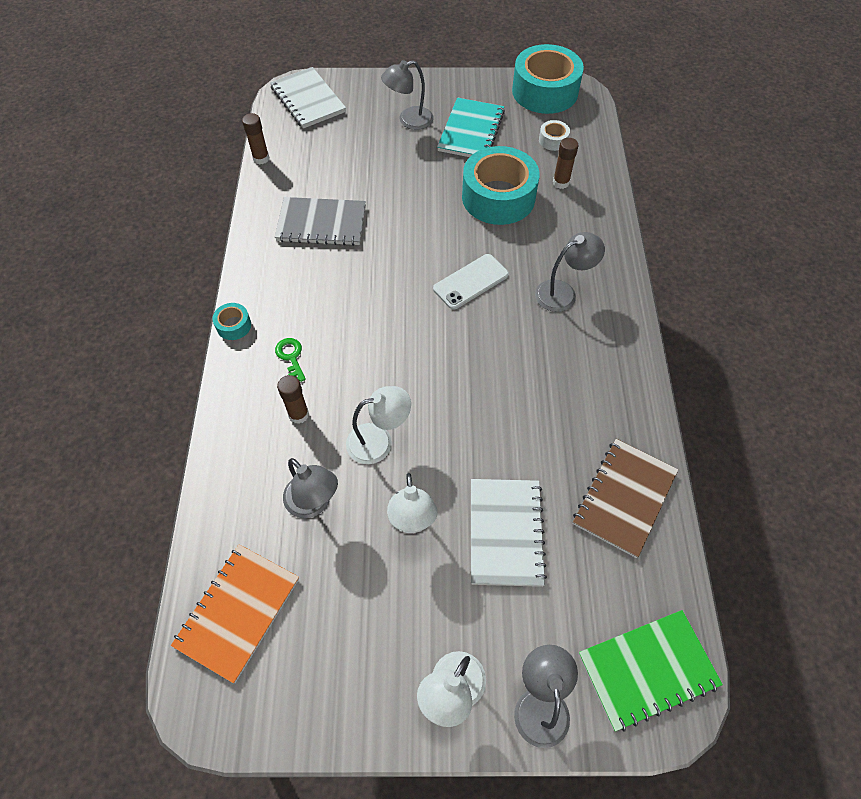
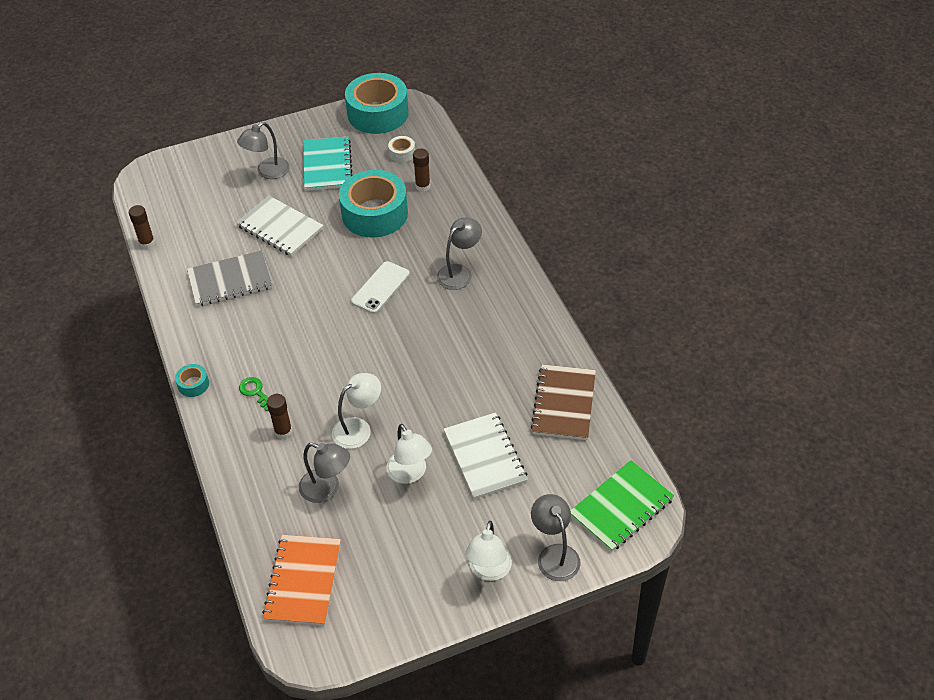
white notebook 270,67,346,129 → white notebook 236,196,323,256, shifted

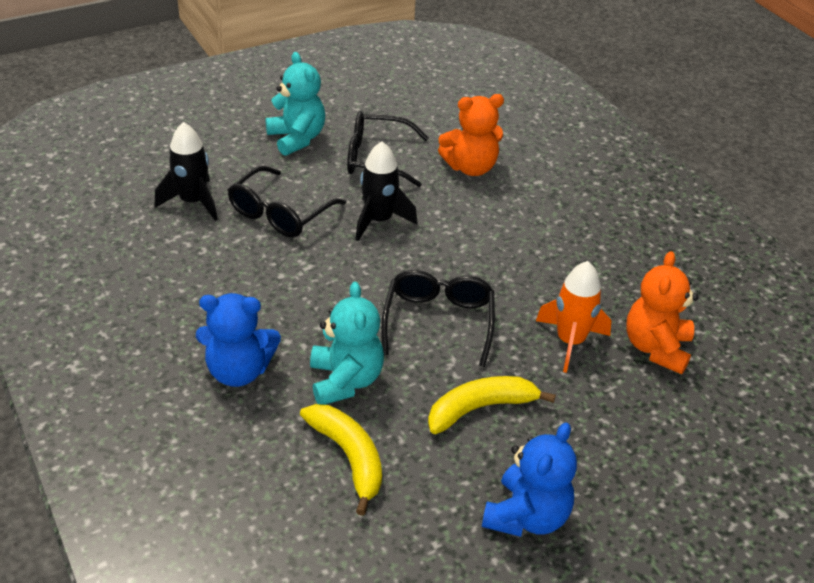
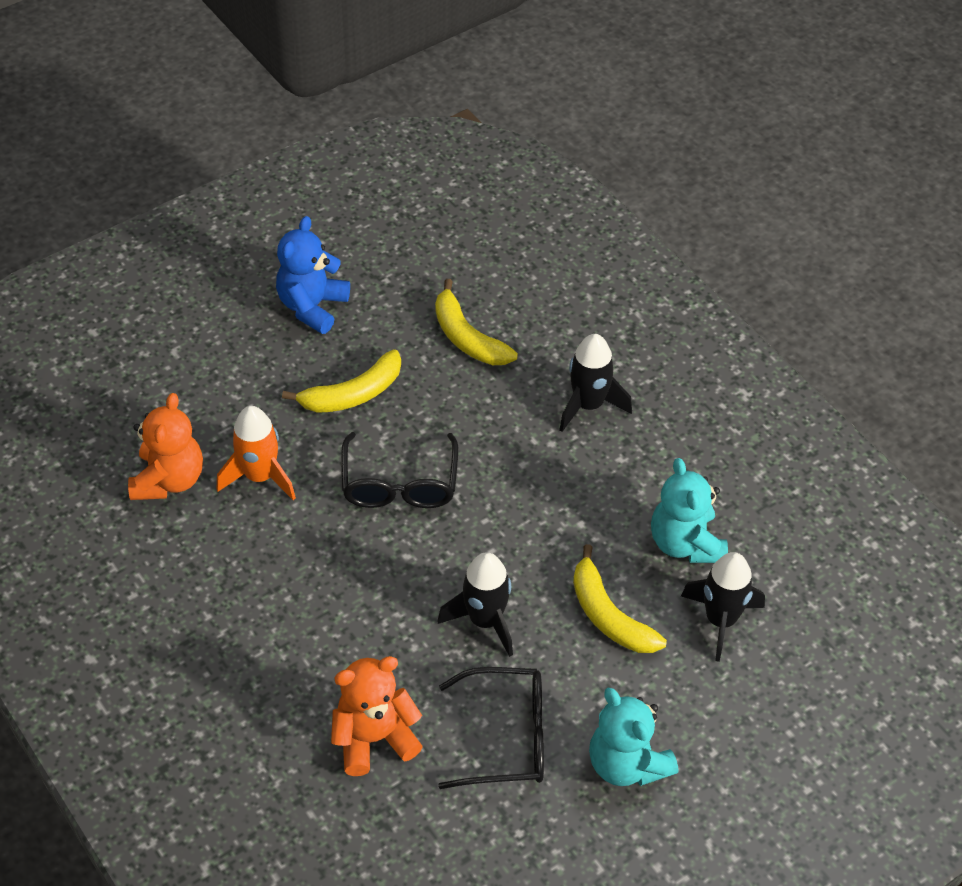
blue teddy bear 196,293,281,387 → black rocket 559,334,632,432
black glasses 228,166,346,237 → yellow banana 573,544,667,653
turquoise teddy bear 310,282,384,405 → turquoise teddy bear 651,458,728,563, shifted

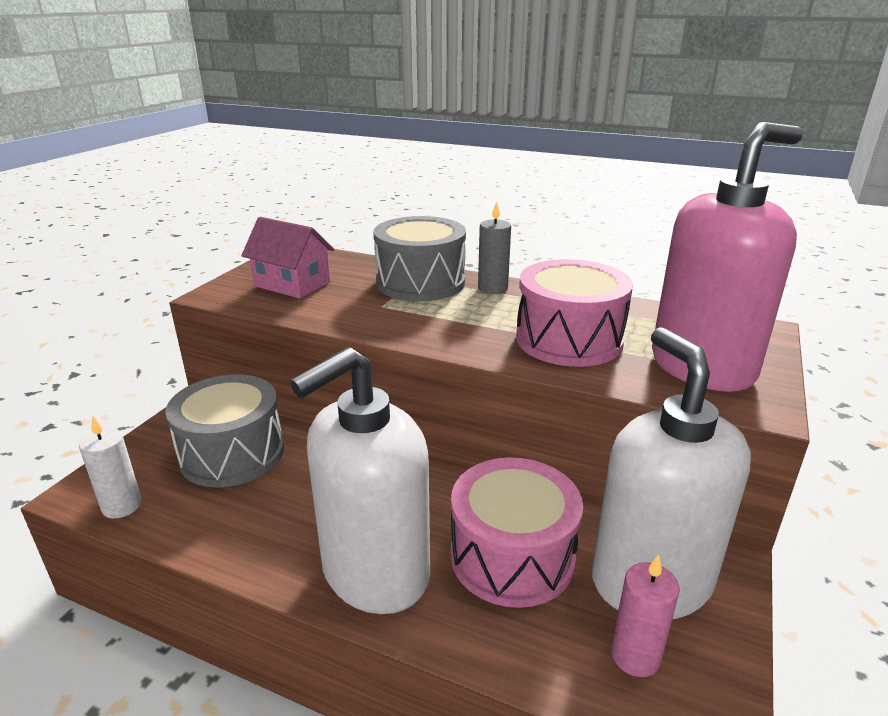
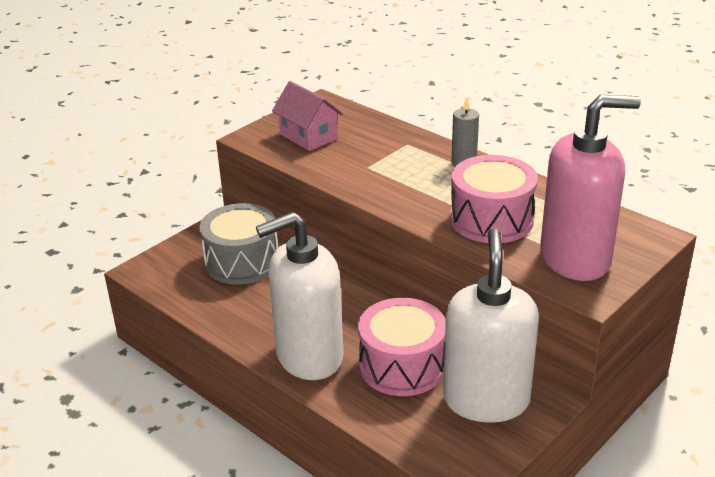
white candle 79,416,142,518 → -
grey drum 373,216,466,301 → -
pink candle 611,554,680,677 → -

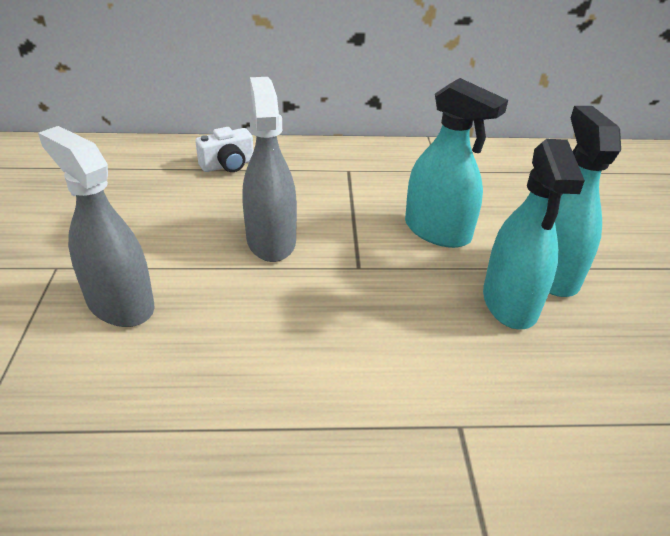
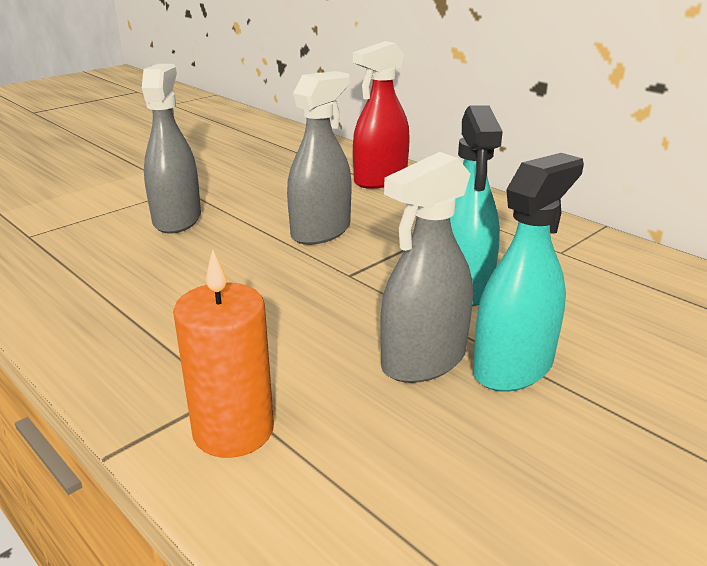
- → orange candle 173,249,274,458
white camera 195,127,253,172 → red spray bottle 353,41,410,189
turquoise spray bottle 483,139,585,329 → grey spray bottle 380,152,473,383

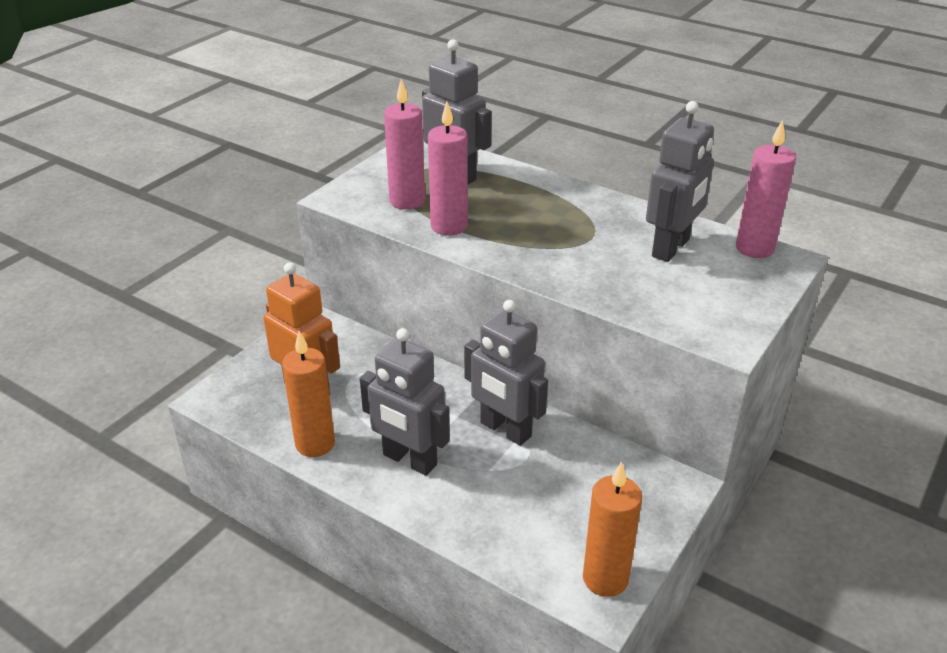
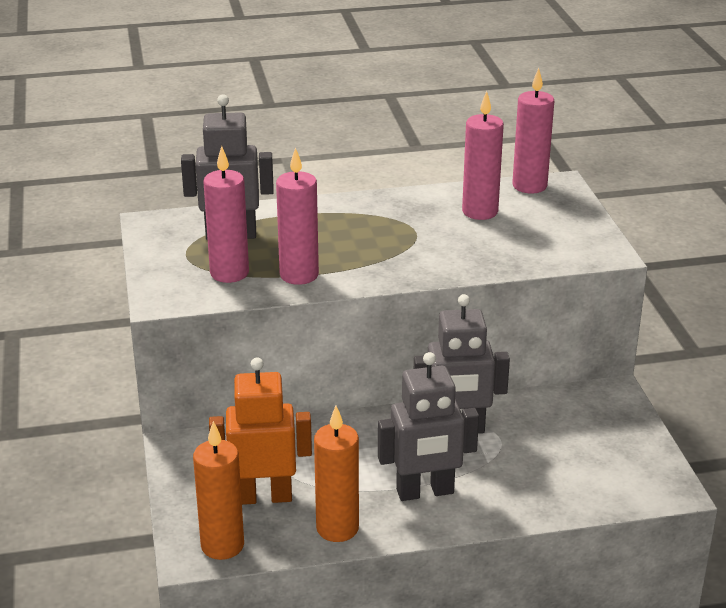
orange candle 583,461,642,597 → orange candle 193,421,244,560, shifted
grey robot 646,101,714,262 → pink candle 462,91,504,220

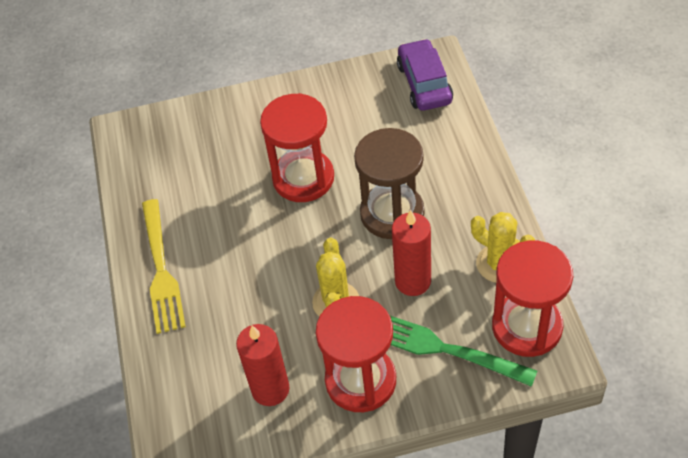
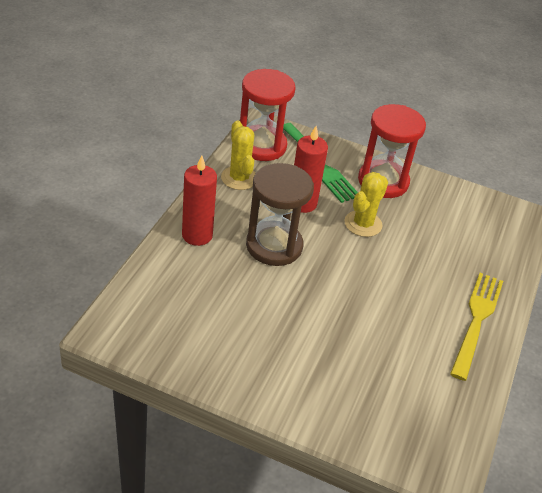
red candle 236,324,289,406 → red candle 182,156,217,246, shifted
red hourglass 260,93,334,202 → -
purple car 397,39,453,111 → -

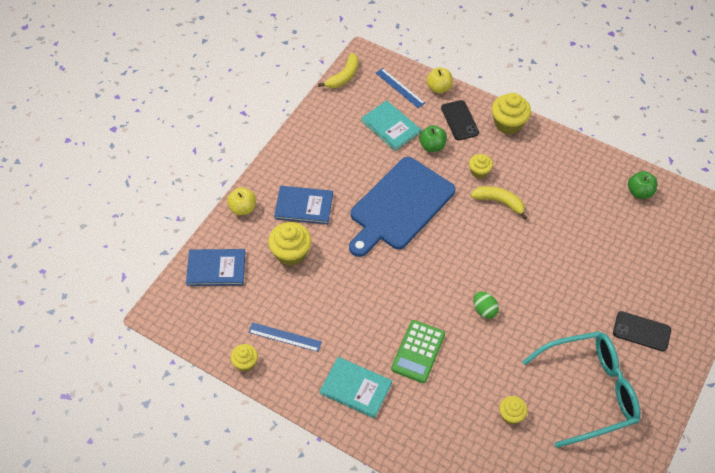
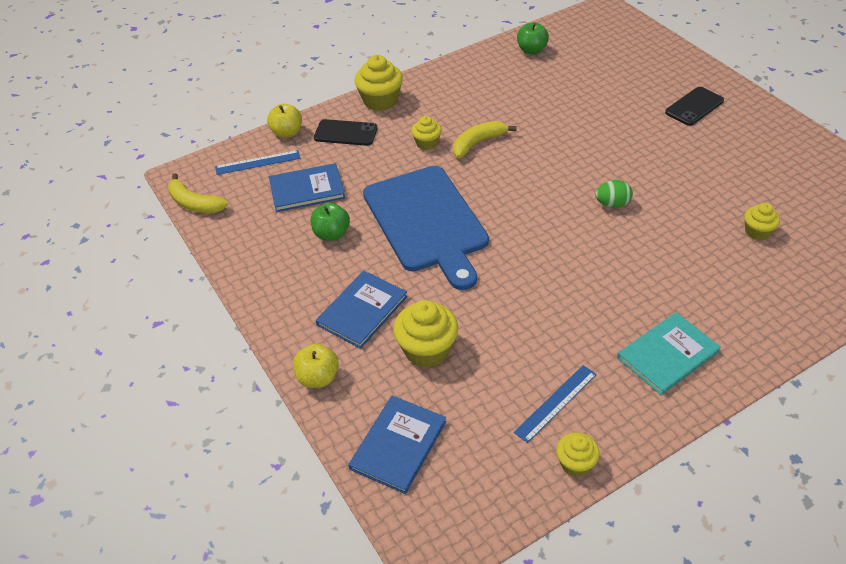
yellow banana 318,53,358,88 → yellow banana 168,173,228,213, 150 degrees clockwise
turquoise book 361,100,421,151 → blue book 269,163,345,212
green apple 419,125,447,152 → green apple 311,203,350,241, shifted
green calculator 391,320,445,383 → -
turquoise glasses 522,331,641,448 → -

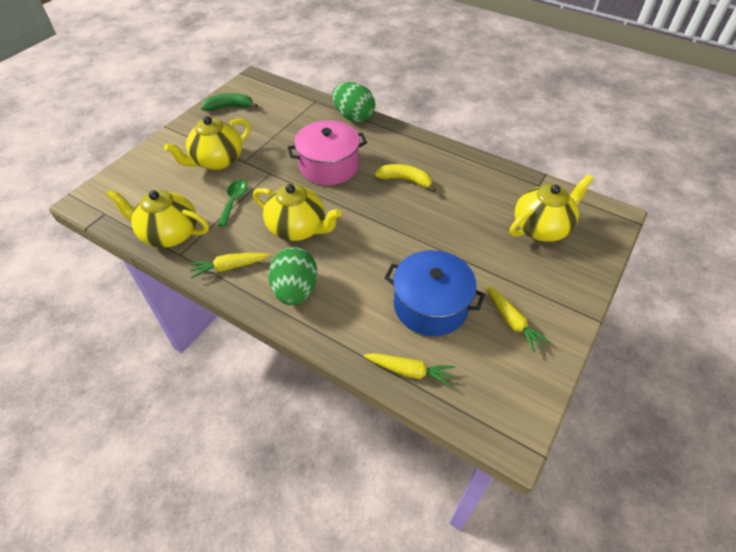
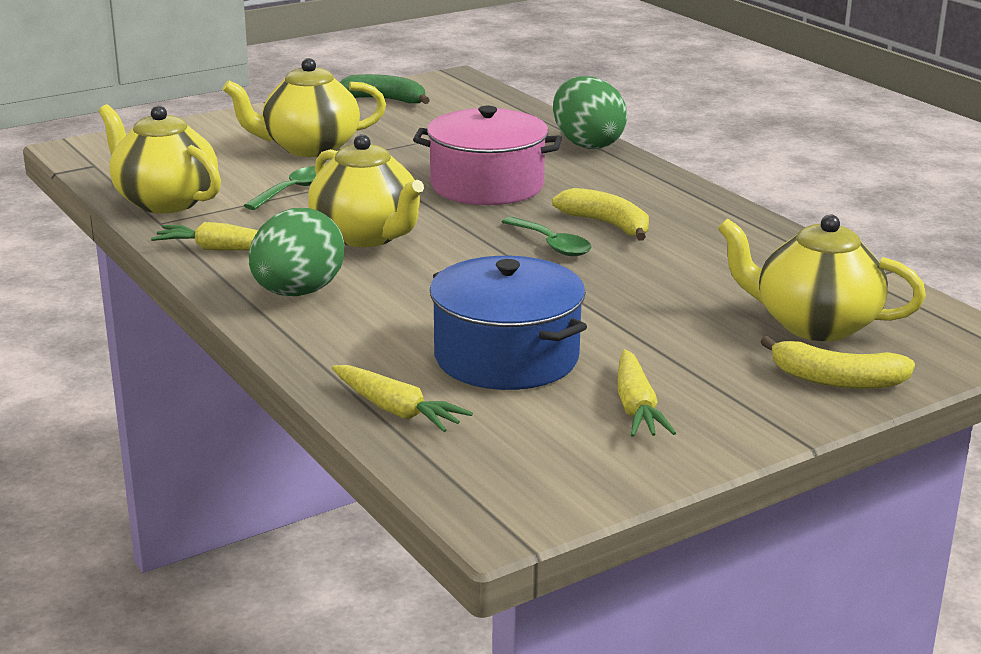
- → green spoon 502,217,592,256
yellow teapot 510,174,594,242 → yellow teapot 718,214,926,341, 150 degrees counterclockwise
- → yellow banana 760,336,915,389

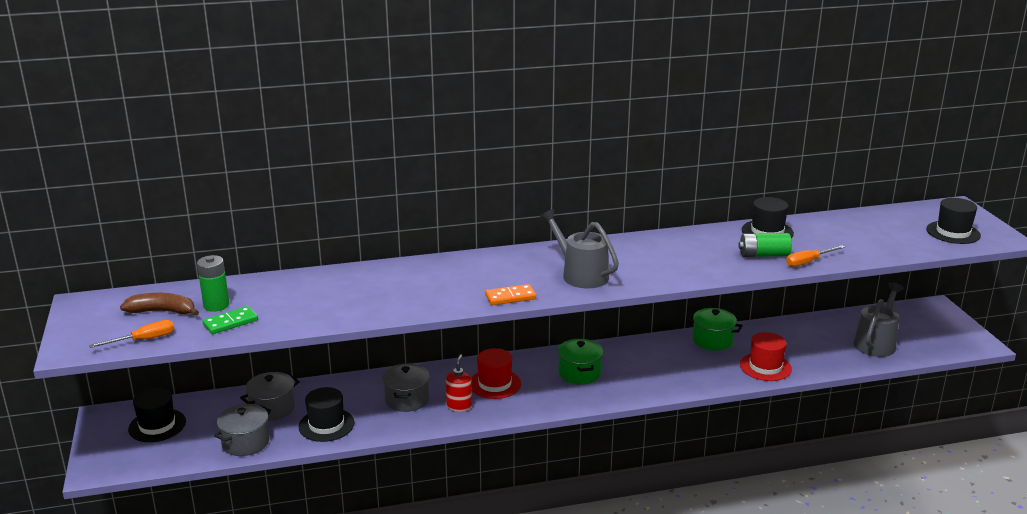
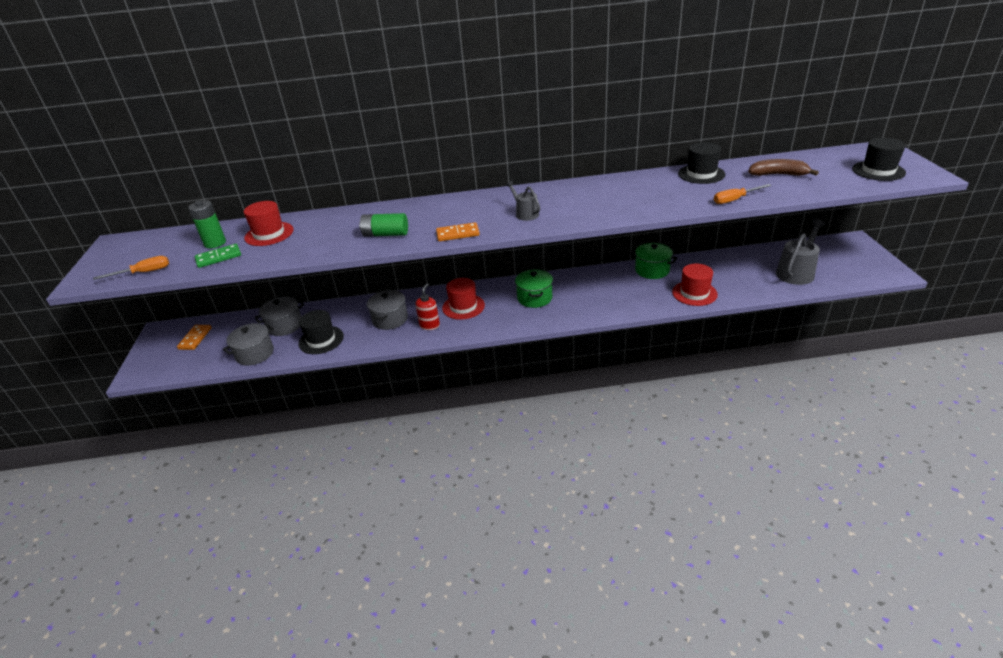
black hat 128,388,186,442 → orange domino 177,325,212,350
- → red hat 244,201,294,246
green battery 739,233,792,257 → green battery 359,213,408,236, shifted
grey watering can 540,209,619,289 → grey watering can 506,181,540,221, x0.57
brown banana 120,293,199,316 → brown banana 748,159,819,176, shifted

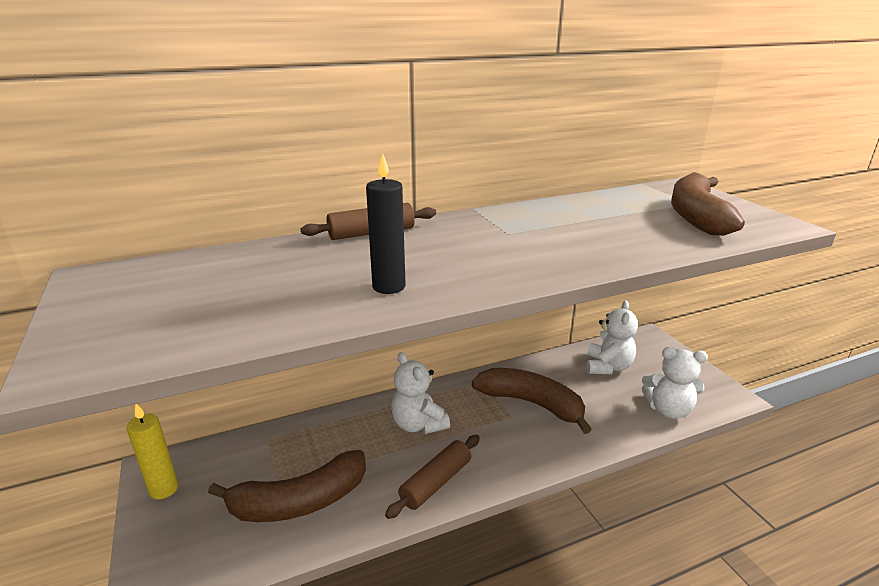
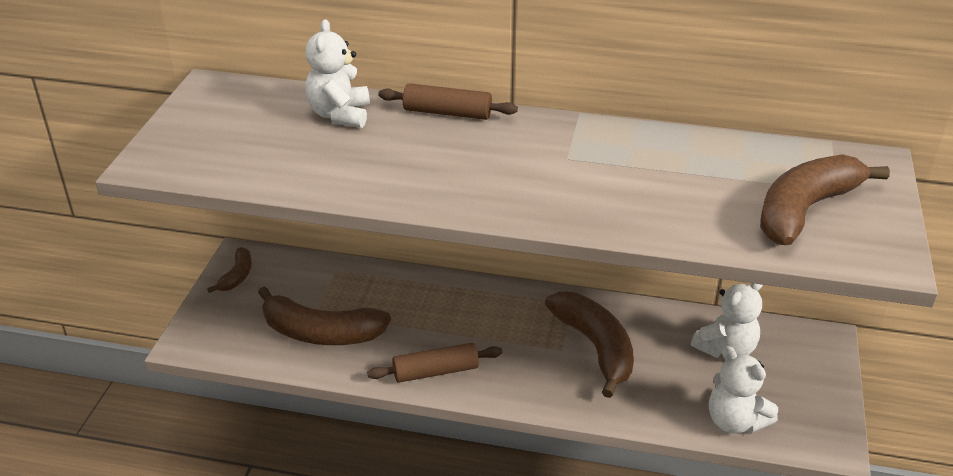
yellow candle 127,404,178,499 → brown banana 207,247,252,293
white teddy bear 391,352,450,434 → white teddy bear 305,19,370,128, shifted
black candle 366,153,406,294 → -

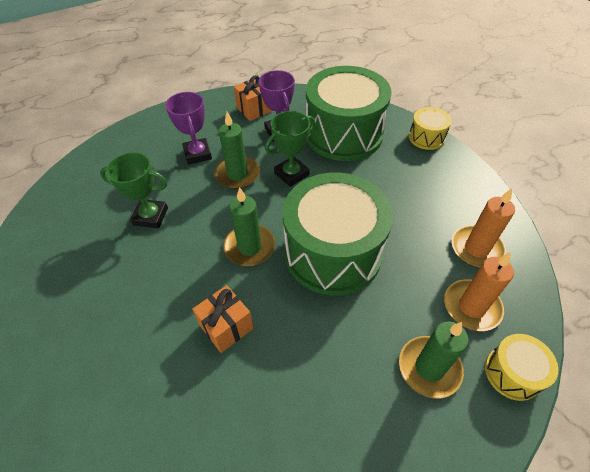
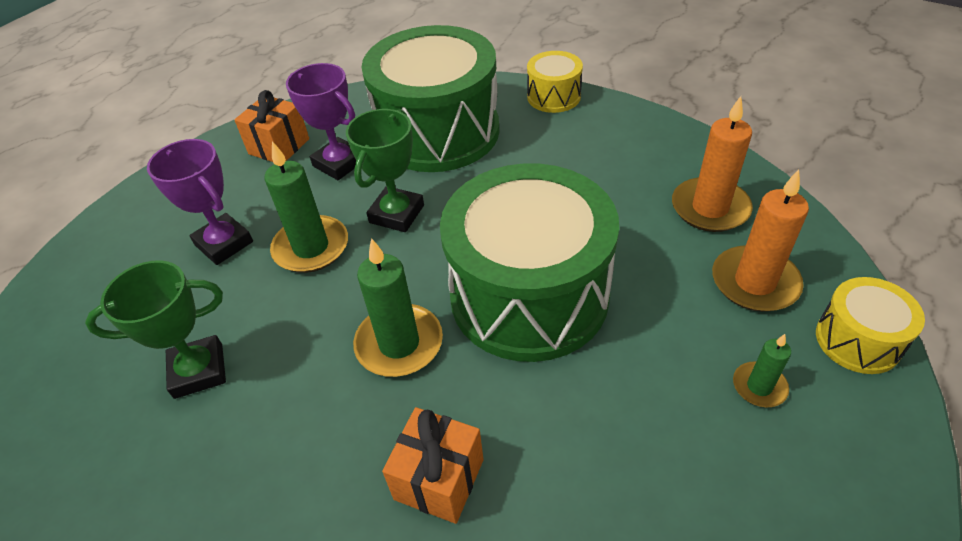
green candle 399,322,469,398 → green candle 733,334,791,407, x0.54

